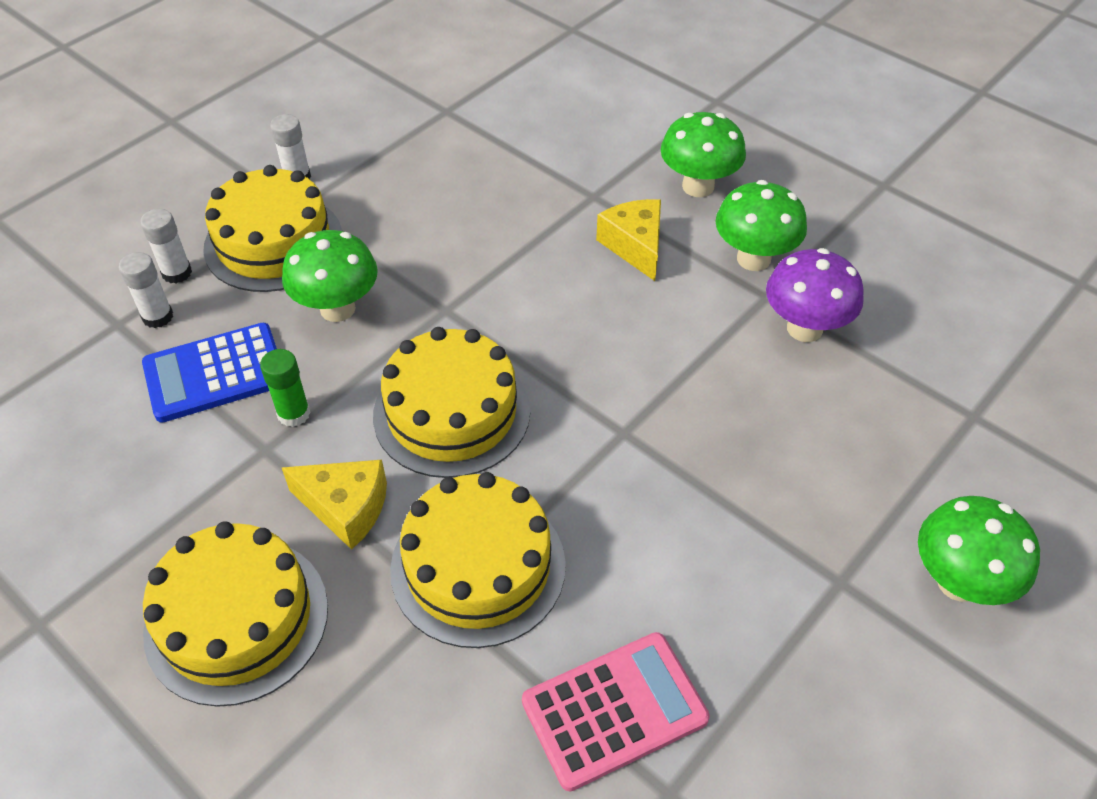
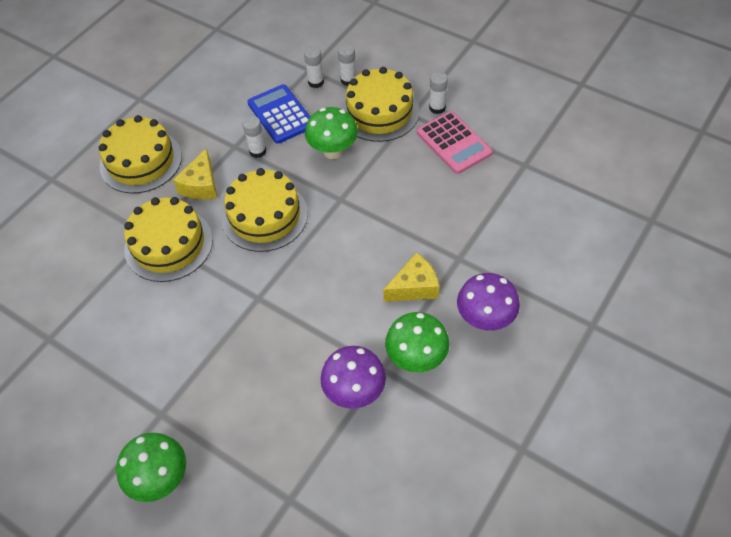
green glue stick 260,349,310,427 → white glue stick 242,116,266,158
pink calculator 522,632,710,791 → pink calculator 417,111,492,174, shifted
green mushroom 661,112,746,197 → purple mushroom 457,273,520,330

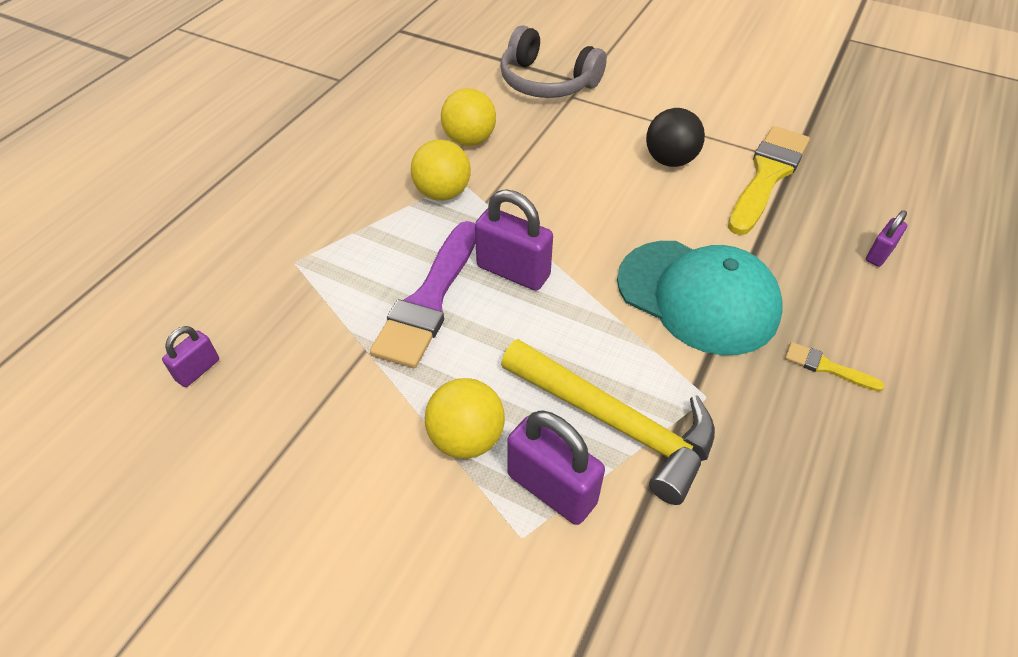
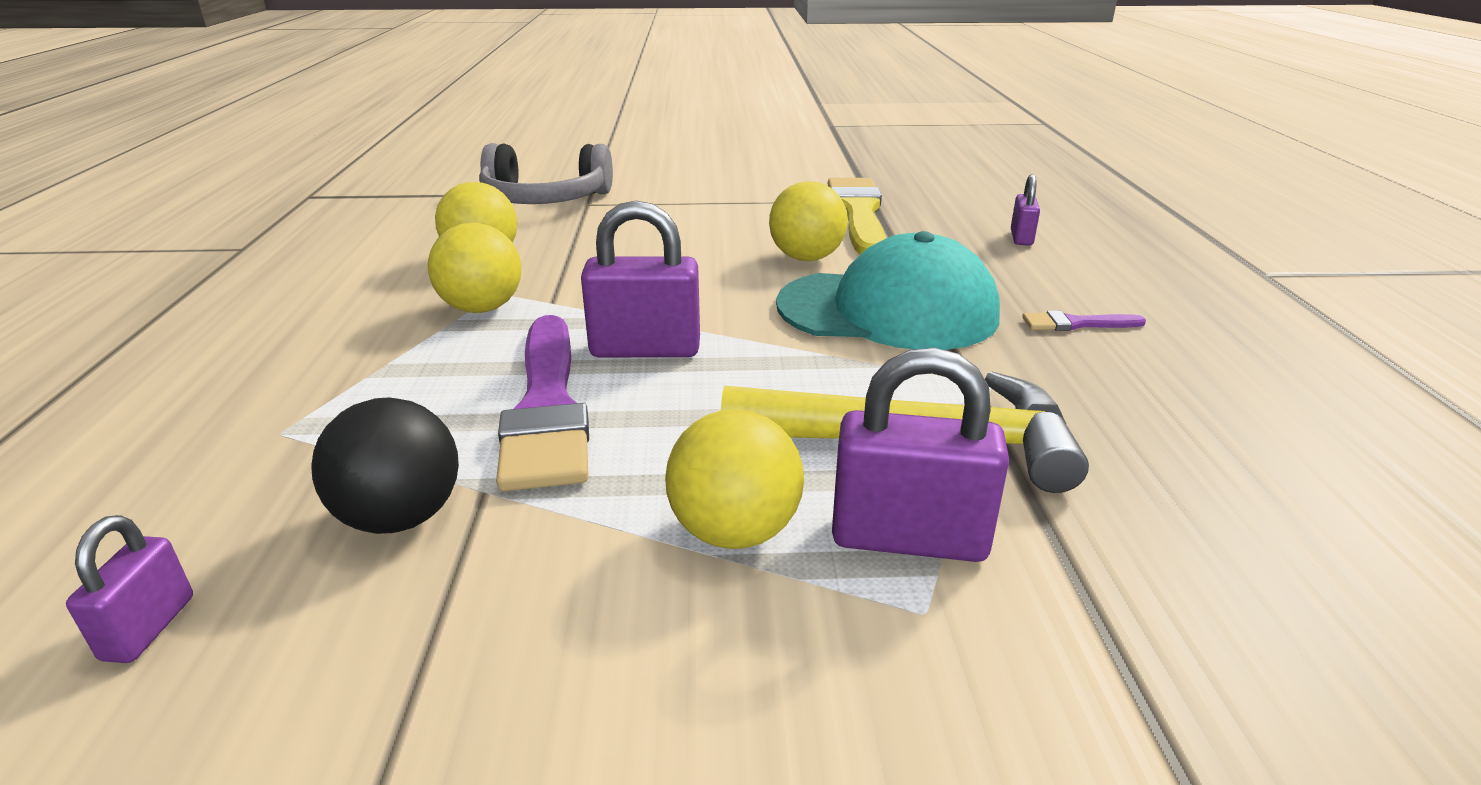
black ball 646,108,705,167 → black ball 311,397,459,534, shifted
- → yellow ball 769,181,848,261
yellow brush 785,342,885,391 → purple brush 1022,311,1146,331

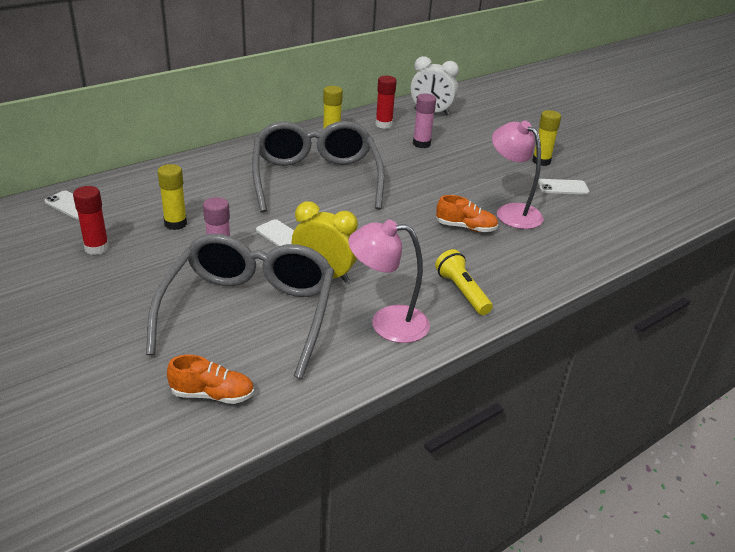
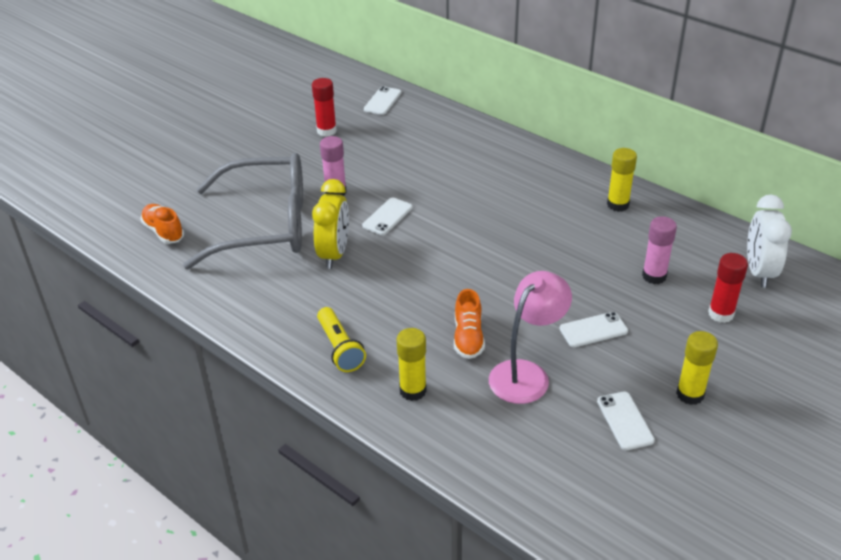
orange shoe 167,355,254,404 → orange shoe 140,204,184,244, 150 degrees clockwise
yellow flashlight 435,249,493,315 → yellow flashlight 317,307,366,372, 105 degrees clockwise
yellow glue stick 157,164,187,230 → yellow glue stick 397,328,427,401, shifted
- → white phone 560,312,628,347
red glue stick 376,76,397,129 → red glue stick 708,253,748,323, shifted
grey glasses 252,121,385,212 → -
pink lamp 348,220,430,343 → -

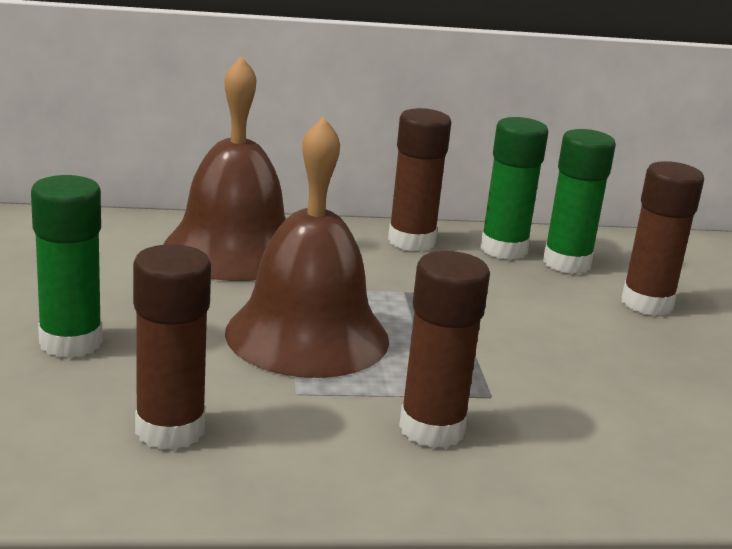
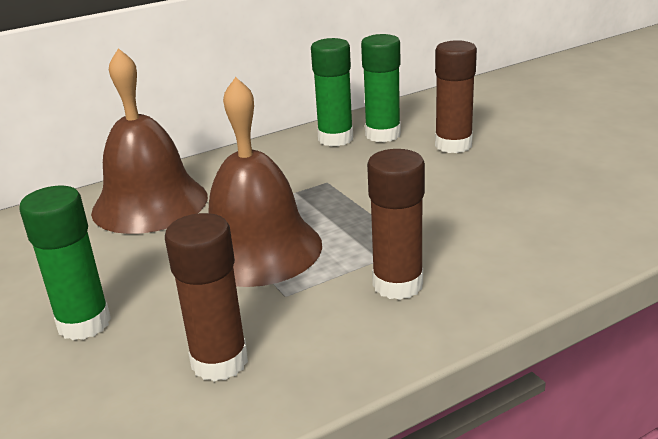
brown glue stick 388,108,451,251 → -

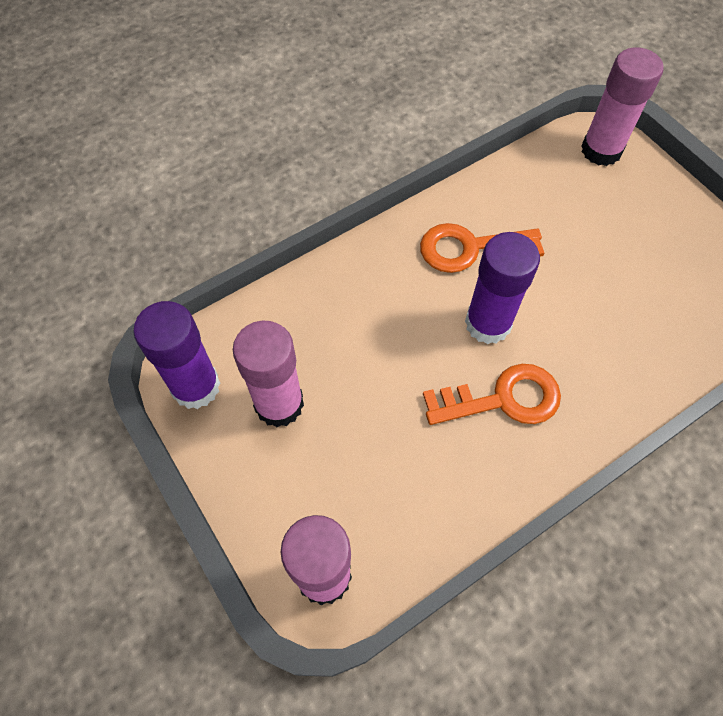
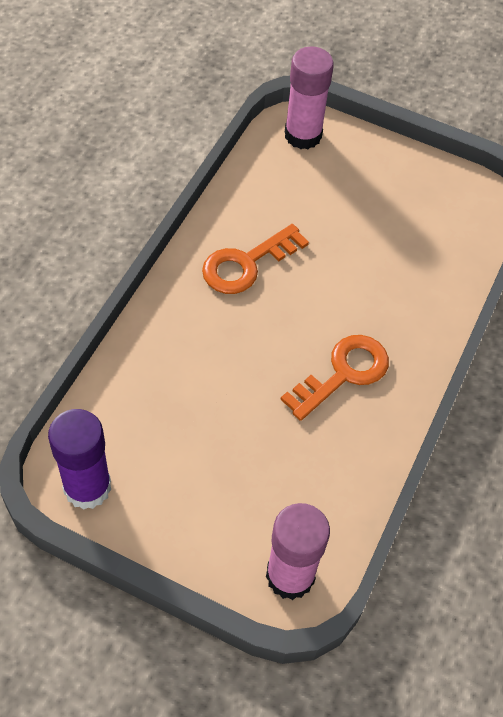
pink glue stick 233,321,304,427 → -
purple glue stick 465,232,540,344 → -

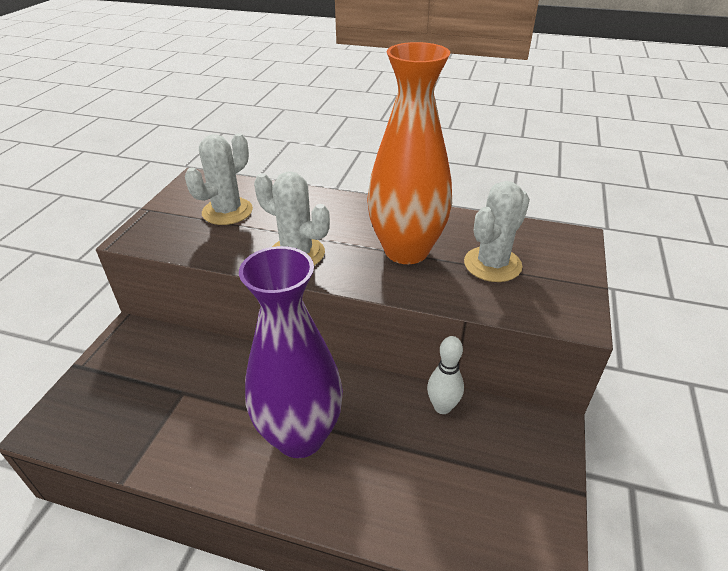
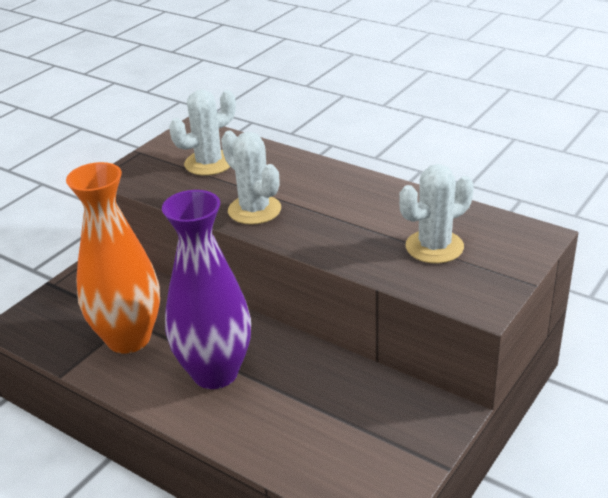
orange vase 367,42,452,264 → orange vase 66,162,160,354, shifted
white bowling pin 427,336,464,414 → -

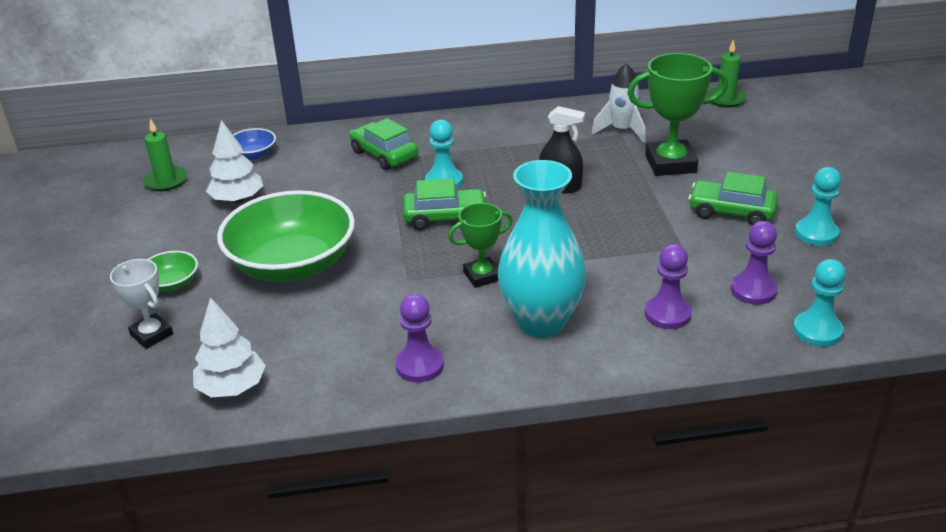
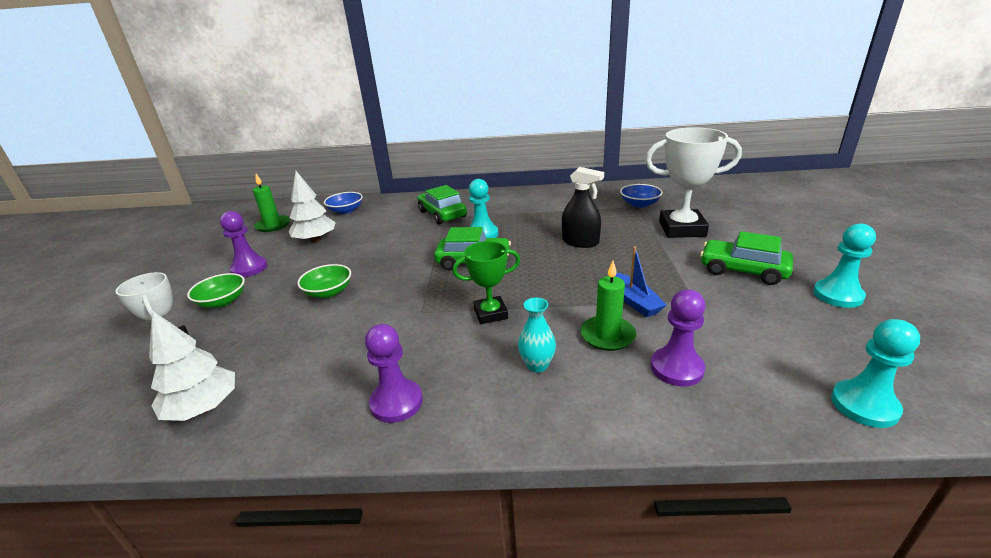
purple pawn 731,221,778,305 → purple pawn 220,211,267,277, shifted
green bowl 217,190,355,282 → green bowl 297,264,351,298, x0.43
turquoise vase 498,160,586,338 → turquoise vase 518,298,556,373, x0.41
green candle 706,39,747,108 → green candle 580,261,636,351, shifted
- → blue boat 615,246,667,317
white rocket 592,63,646,143 → blue bowl 620,184,663,208
green trophy 627,53,728,176 → white trophy 645,127,742,238

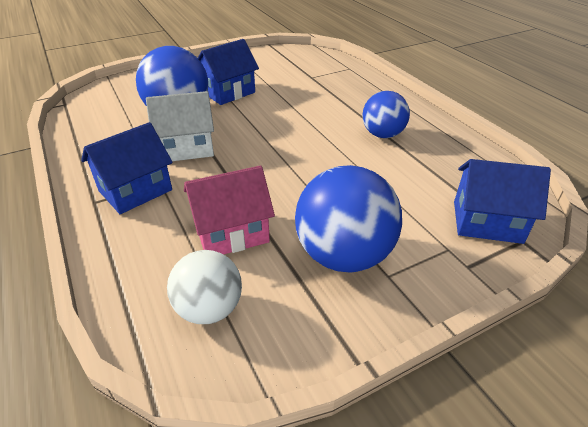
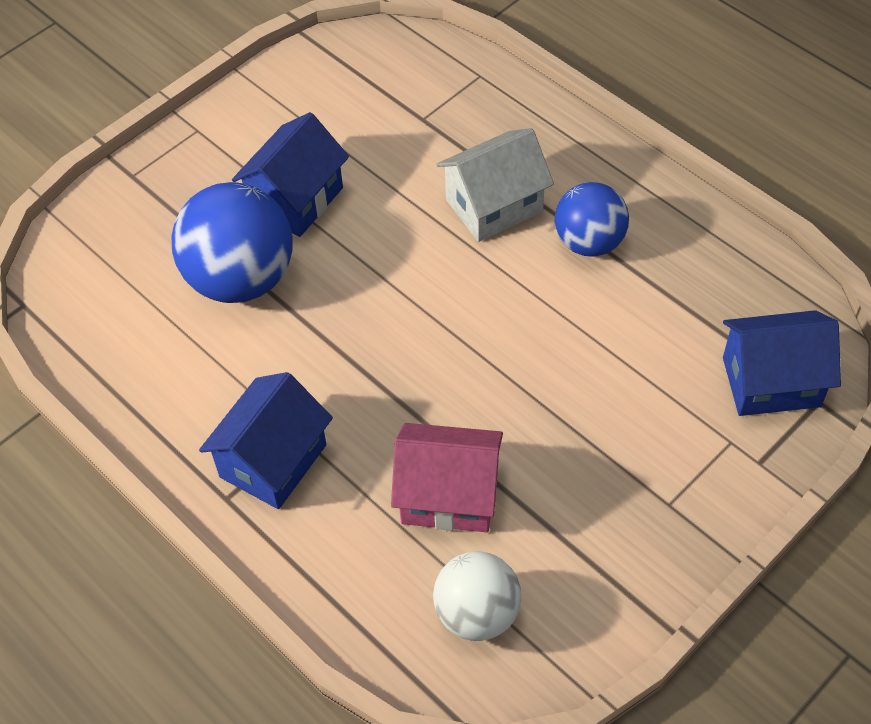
pink house 184,166,275,255 → pink house 391,423,503,532, 45 degrees clockwise
white house 146,91,214,161 → white house 436,128,554,242, shifted
blue ball 295,165,402,272 → -

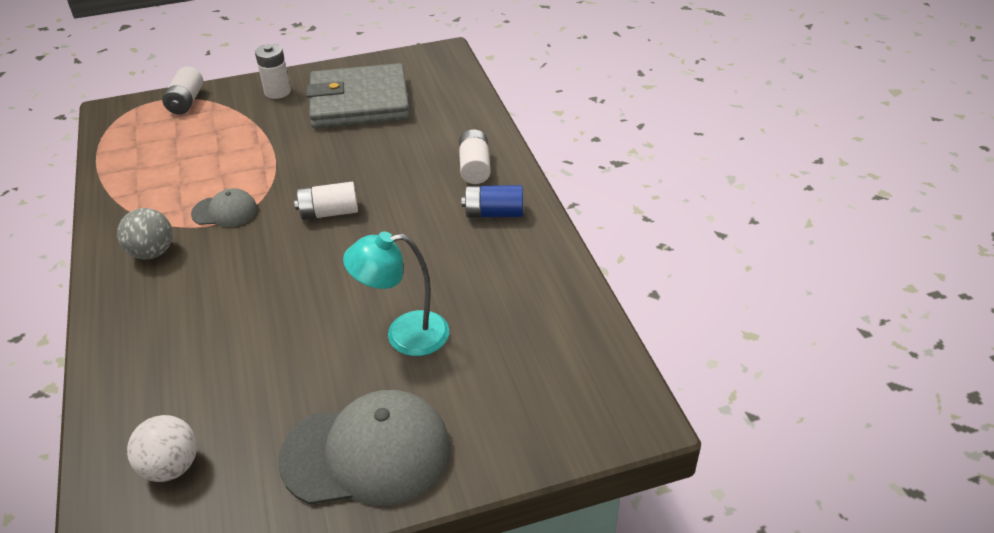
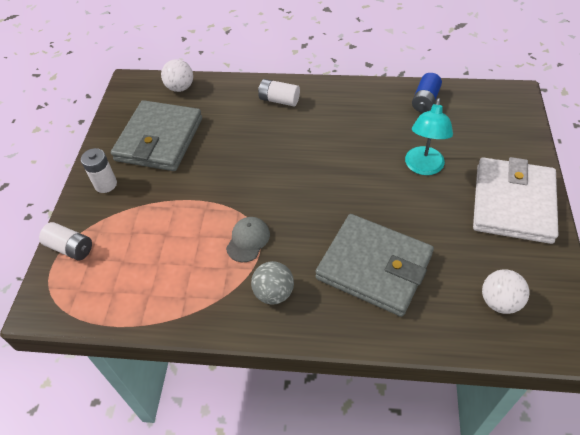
- → white ball 161,59,193,92
- → grey wallet 315,214,434,317
blue battery 462,185,523,218 → blue battery 412,73,442,113, shifted
grey cap 278,390,451,506 → white wallet 473,157,558,244
white battery 294,182,358,220 → -

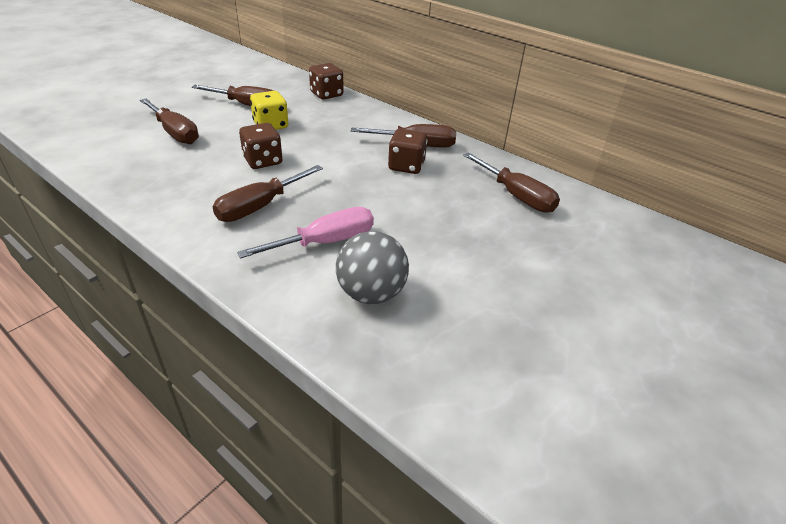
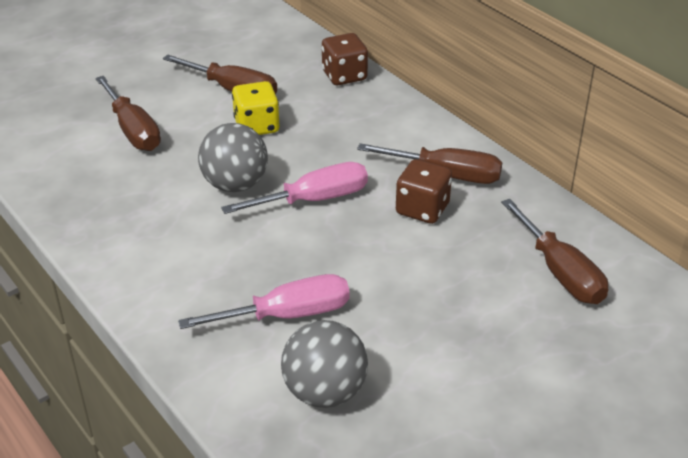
brown dice 239,123,283,169 → grey ball 198,123,268,192
- → pink screwdriver 221,162,368,214
brown screwdriver 212,165,323,222 → -

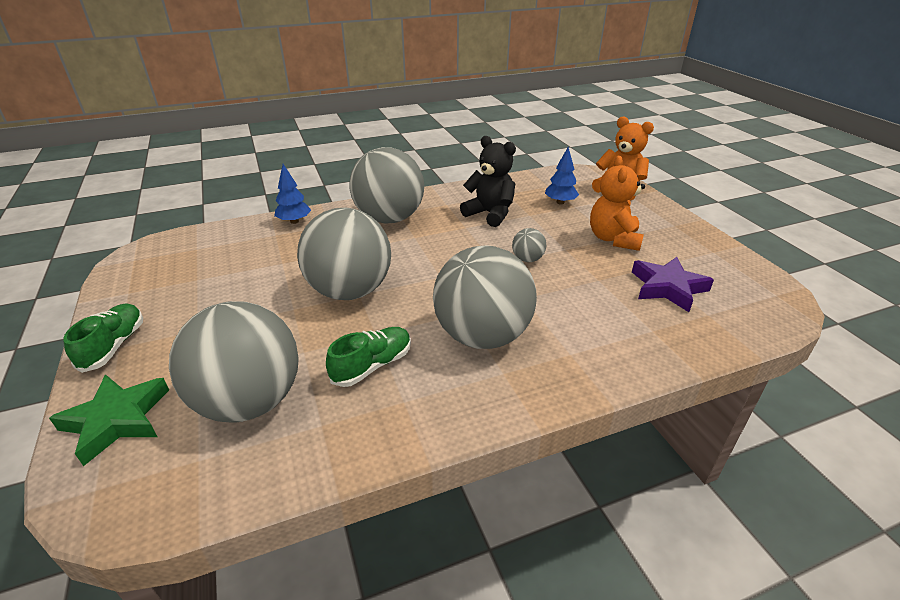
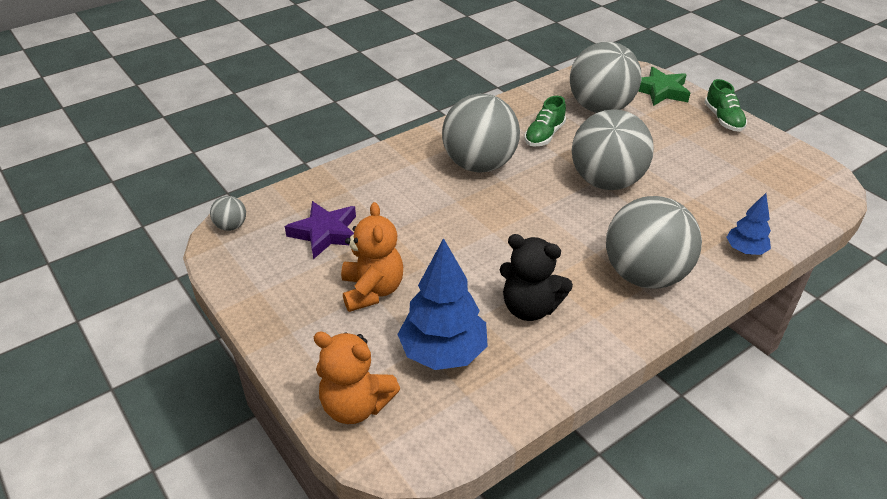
grey ball 512,228,547,262 → grey ball 210,196,246,231, shifted
blue tree 545,147,579,204 → blue tree 397,238,488,370, x1.82

